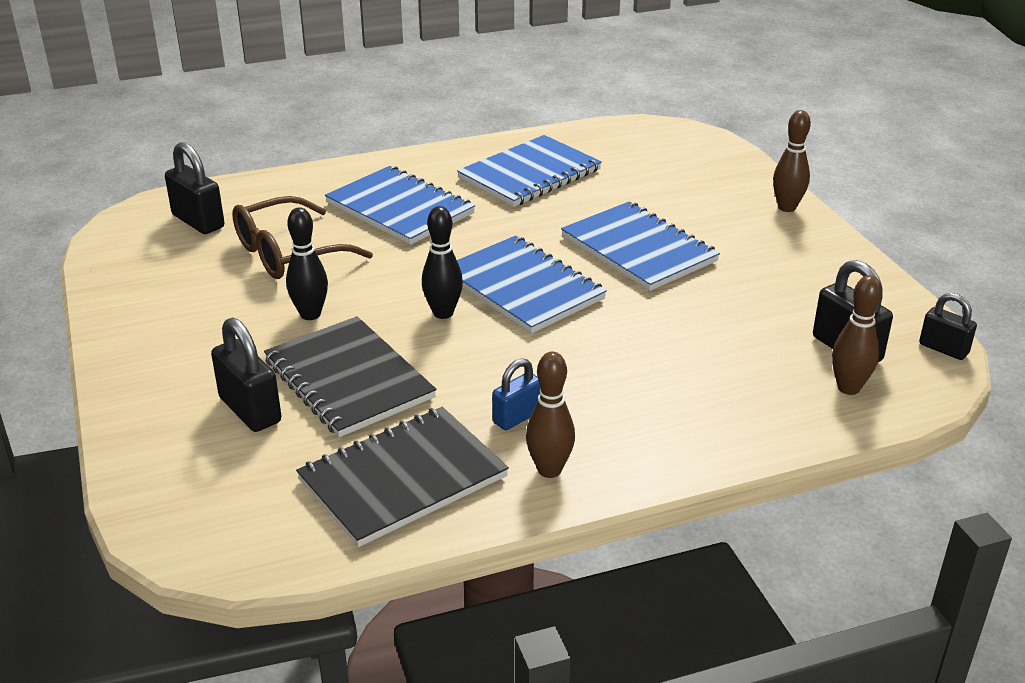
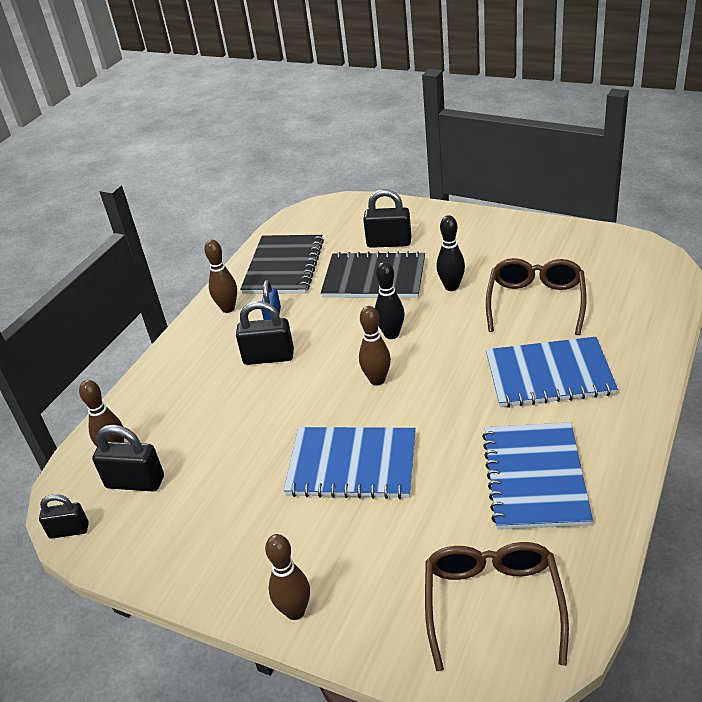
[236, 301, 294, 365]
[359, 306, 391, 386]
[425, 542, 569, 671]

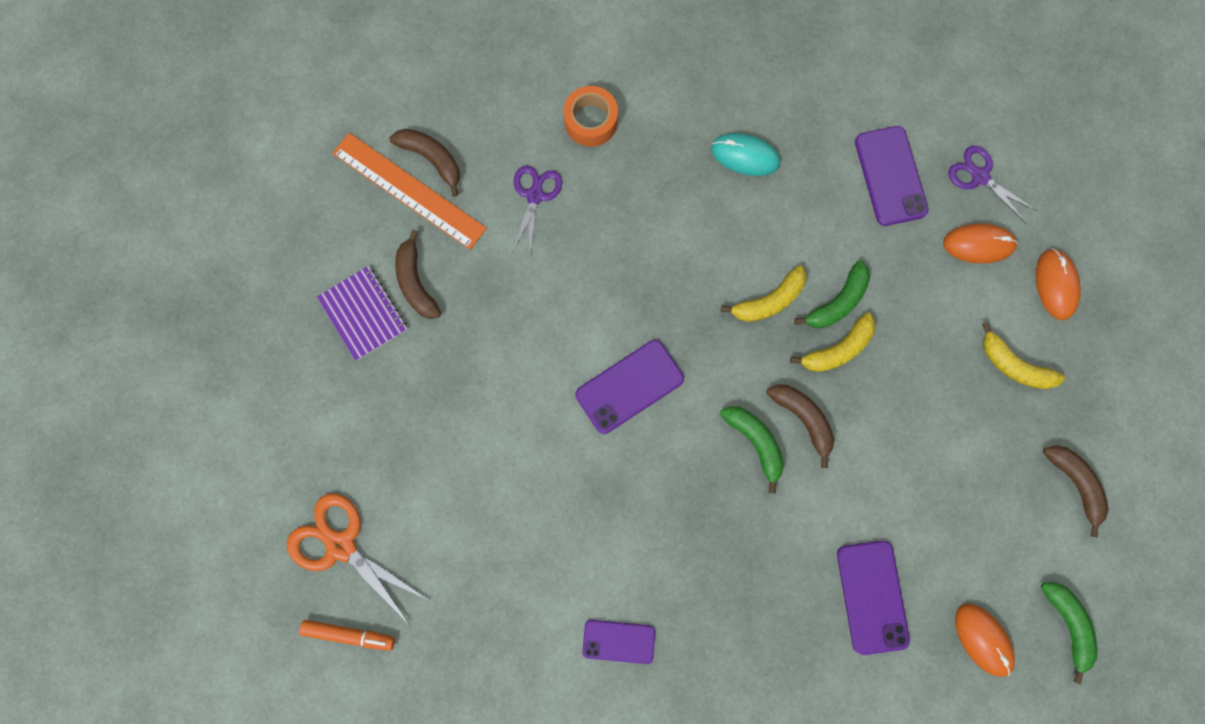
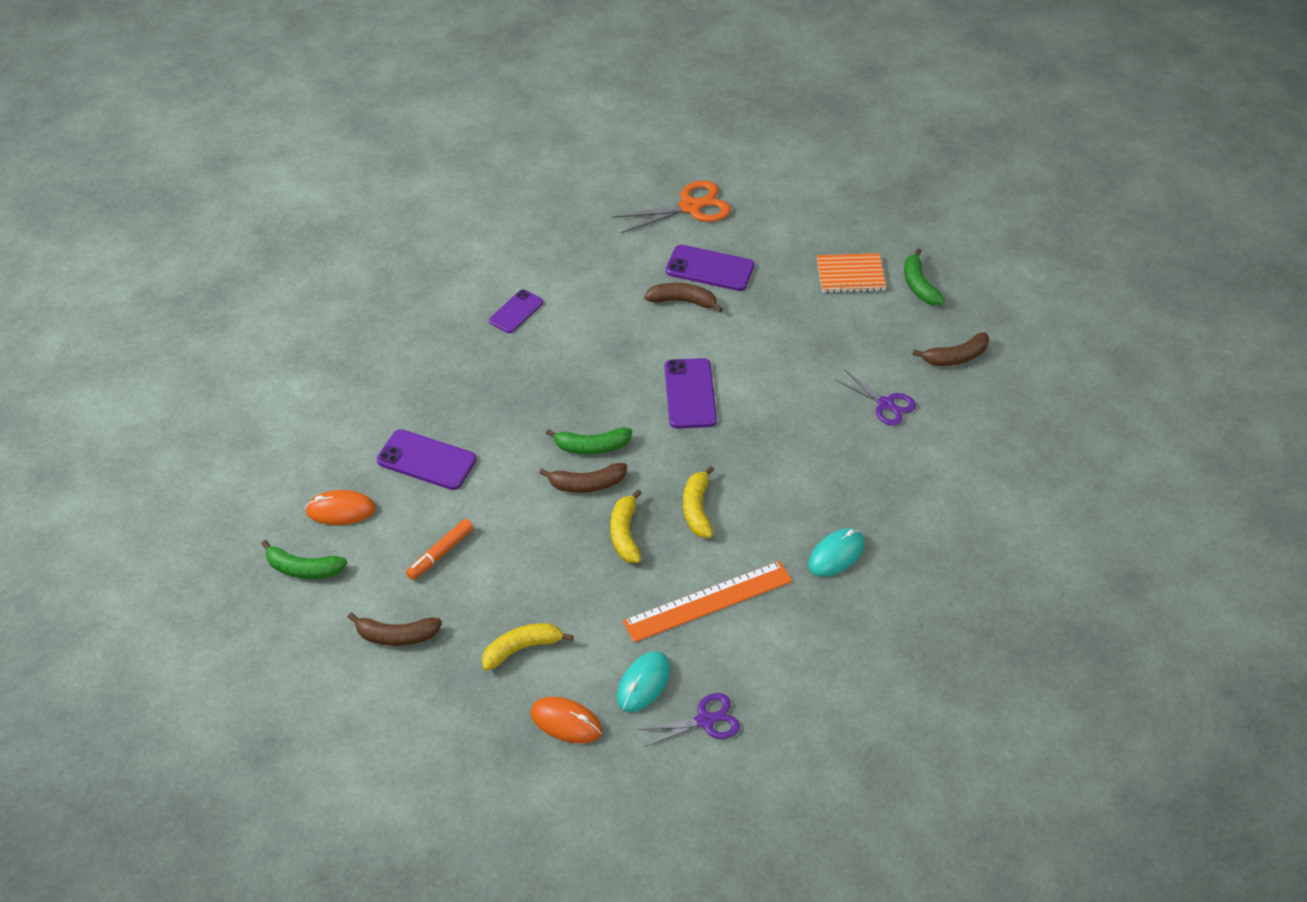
[406, 519, 474, 580]
[617, 651, 670, 712]
[623, 561, 792, 642]
[644, 283, 723, 312]
[666, 245, 755, 291]
[817, 253, 886, 293]
[904, 249, 945, 305]
[563, 86, 618, 147] (first image)

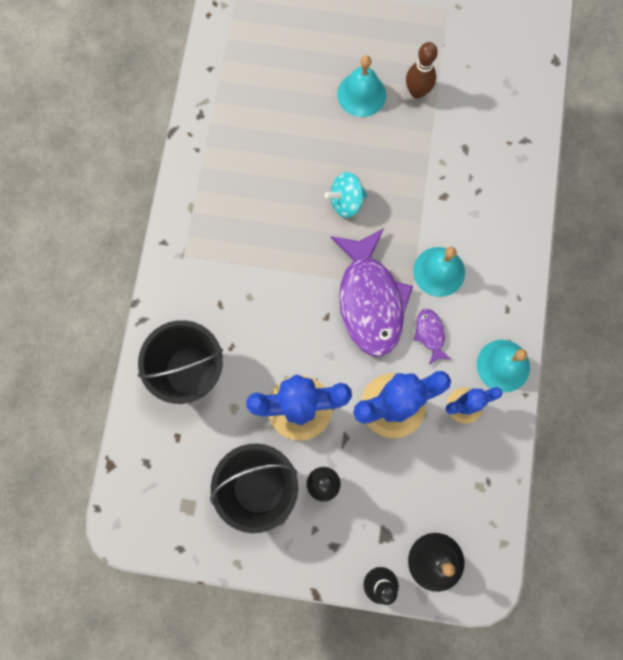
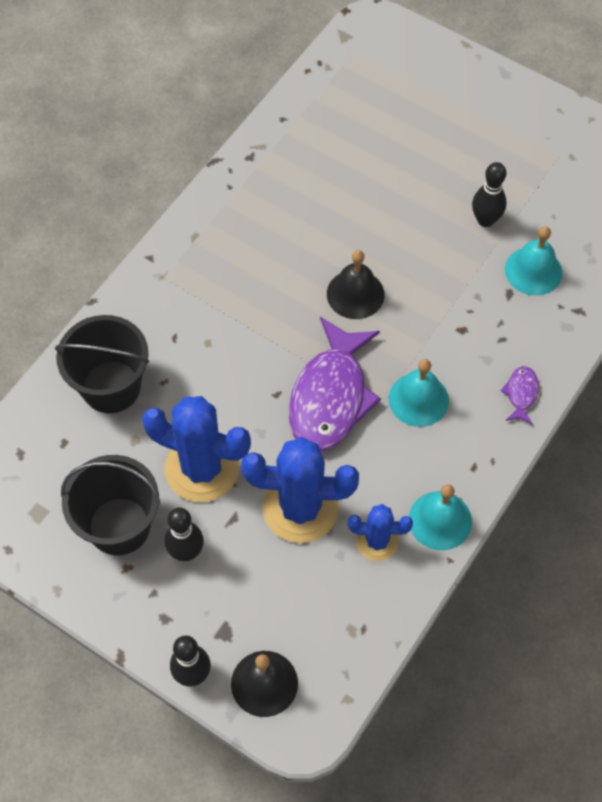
[327, 250, 384, 319]
[472, 162, 507, 227]
[501, 366, 539, 425]
[505, 226, 562, 296]

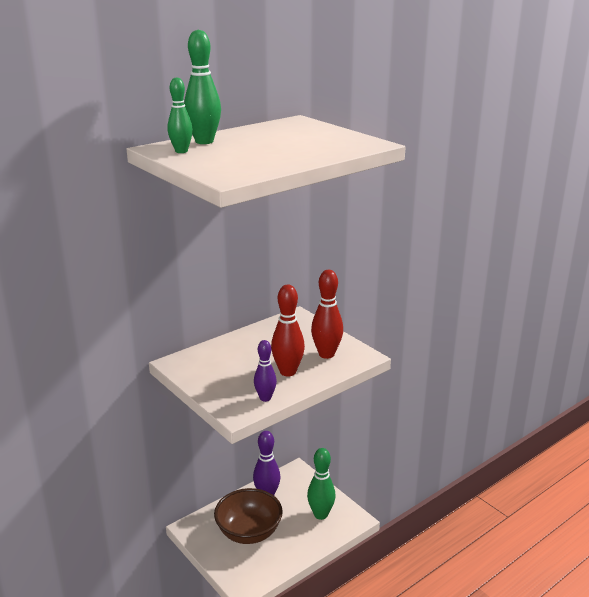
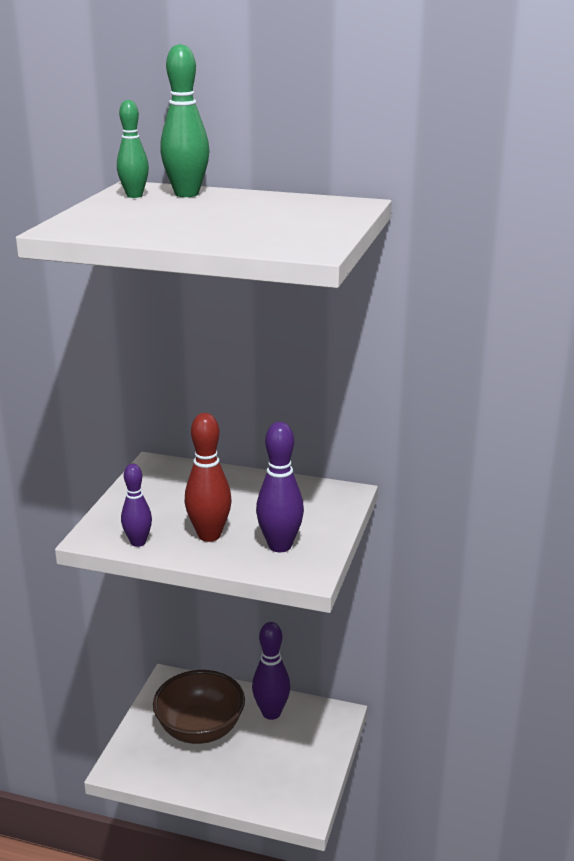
[256, 422, 304, 552]
[307, 448, 336, 520] (first image)

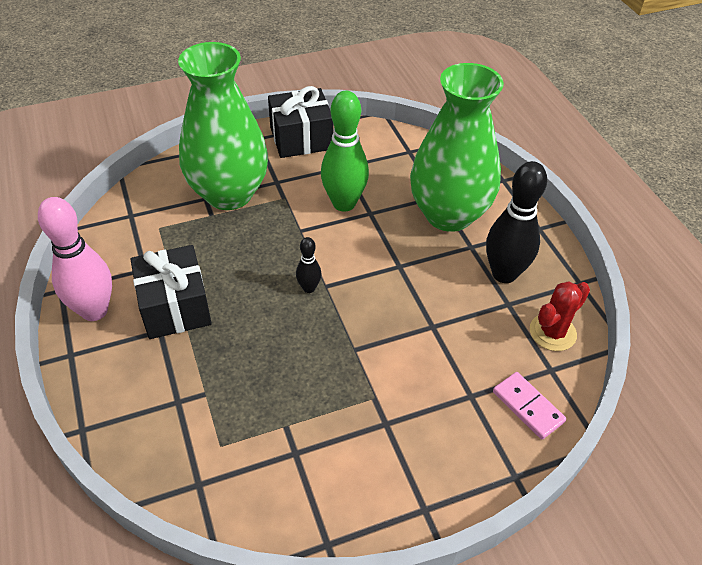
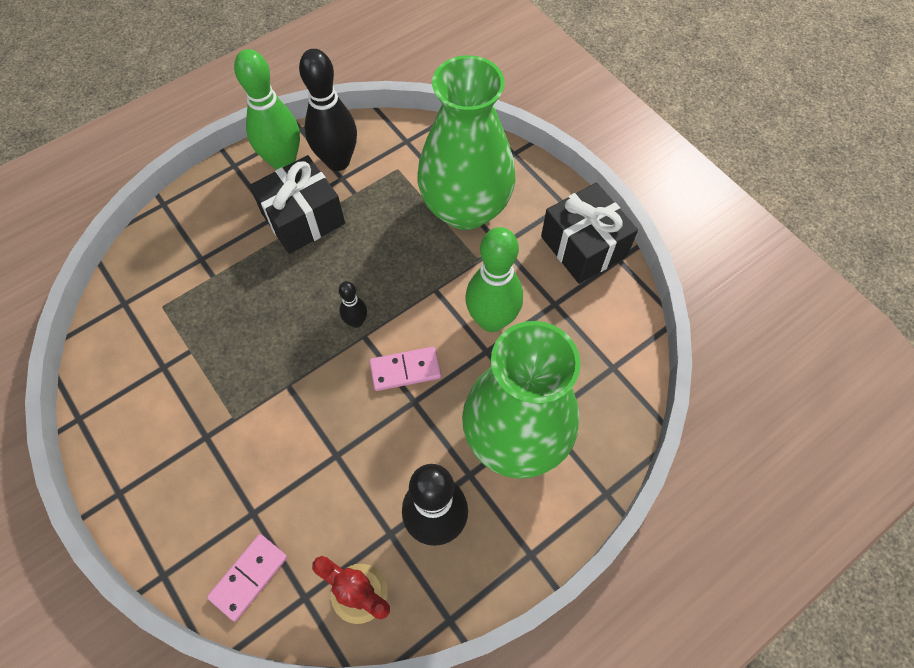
[234, 49, 300, 170]
[299, 49, 357, 171]
[369, 347, 441, 391]

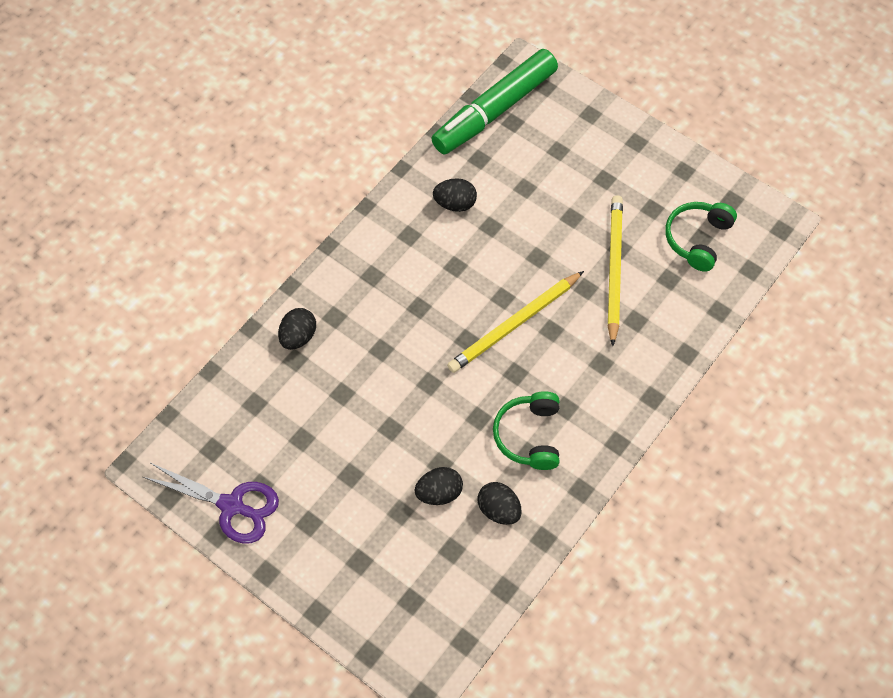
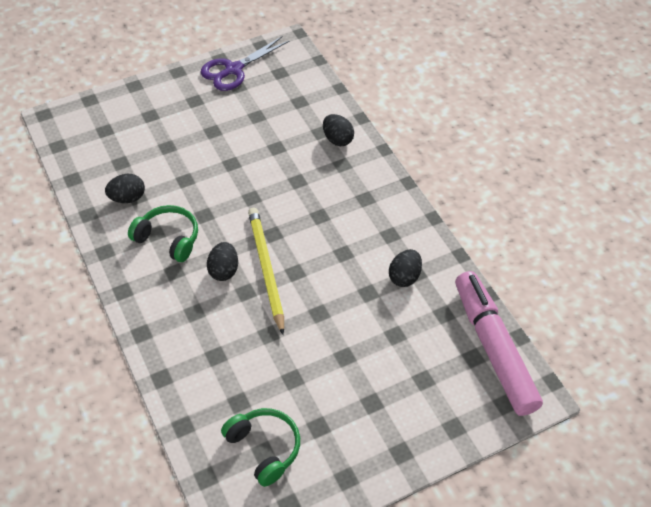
[207, 242, 238, 281]
[455, 271, 543, 416]
[607, 195, 623, 346] (first image)

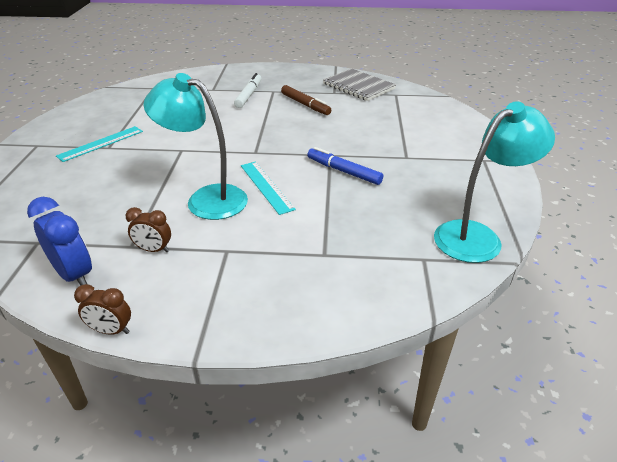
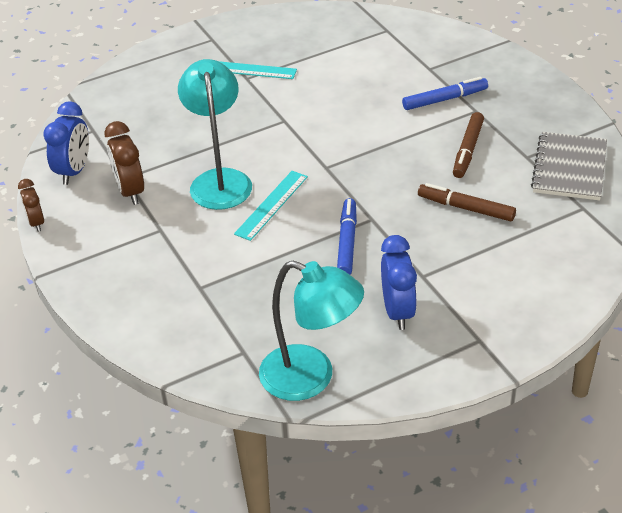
[104, 121, 144, 205]
[381, 235, 417, 330]
[402, 77, 488, 110]
[418, 183, 516, 221]

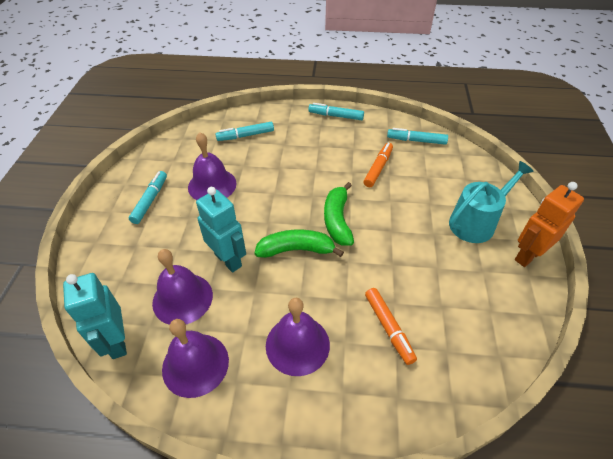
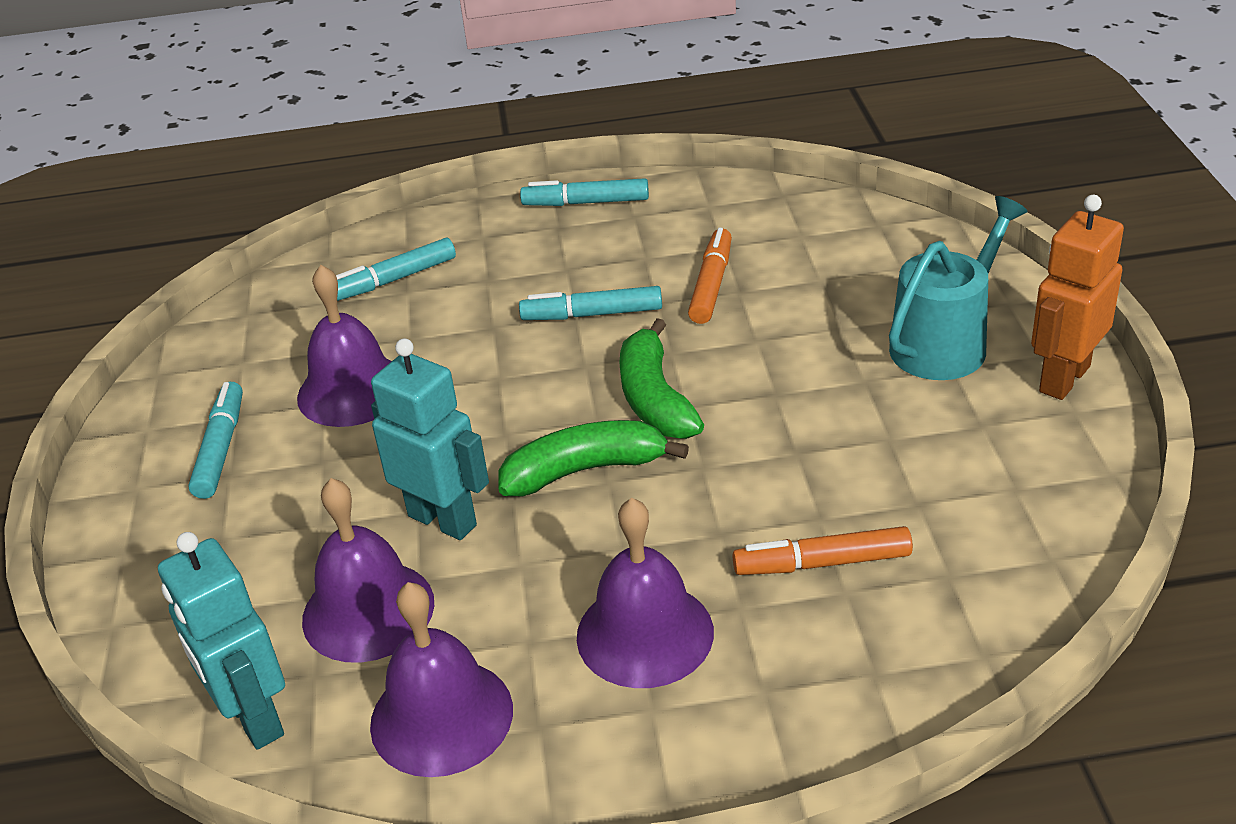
[519, 286, 662, 320]
[733, 526, 913, 575]

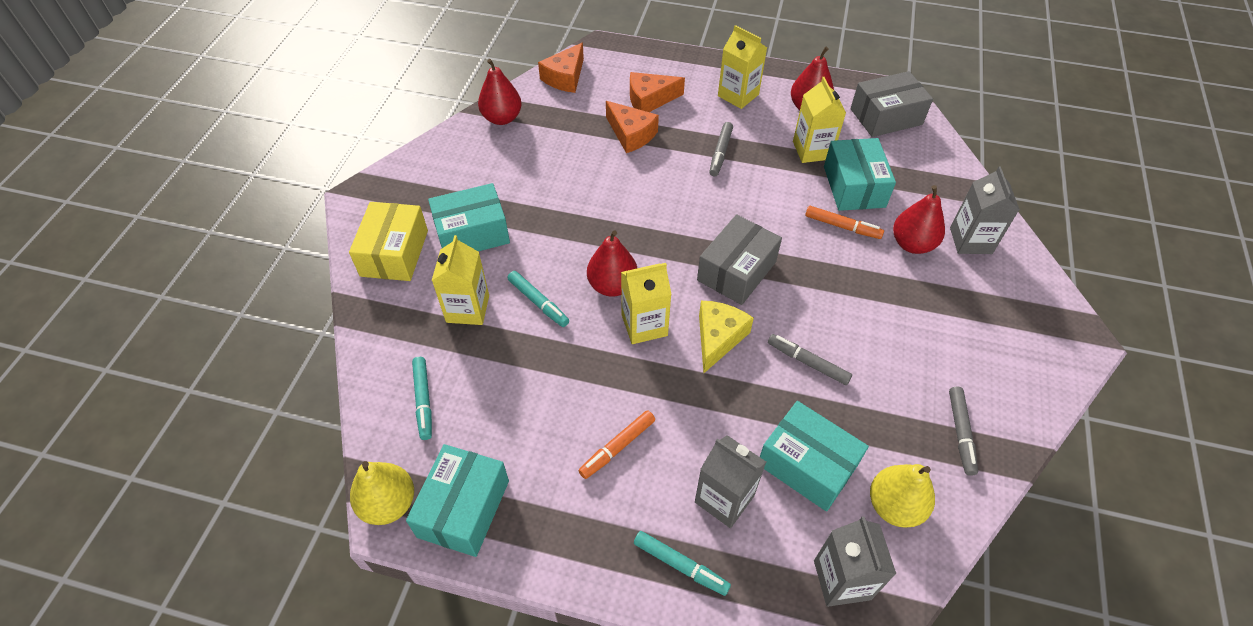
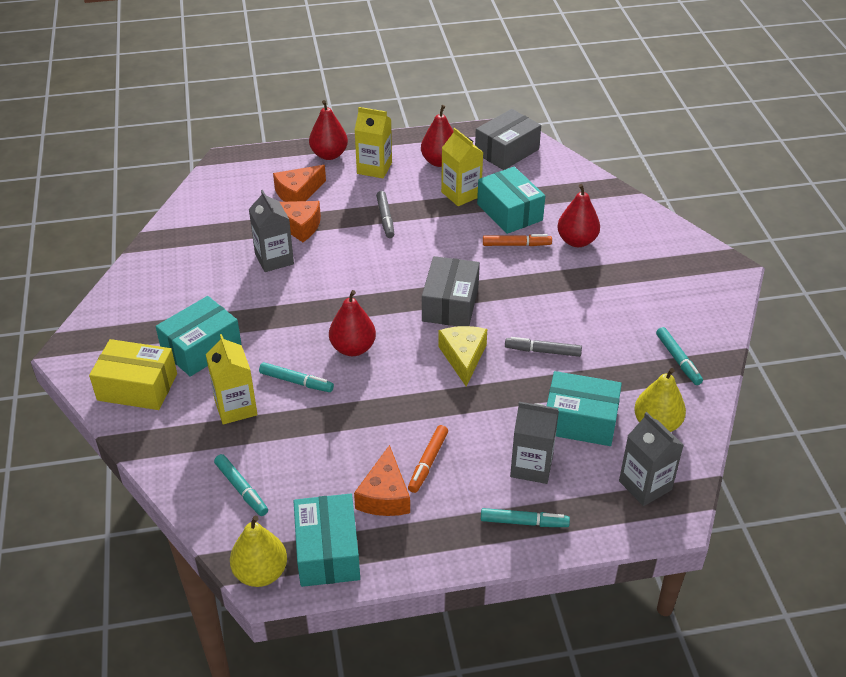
[89, 339, 177, 410]
[249, 190, 294, 272]
[309, 100, 348, 160]
[354, 445, 410, 516]
[656, 327, 703, 385]
[621, 263, 671, 344] (first image)

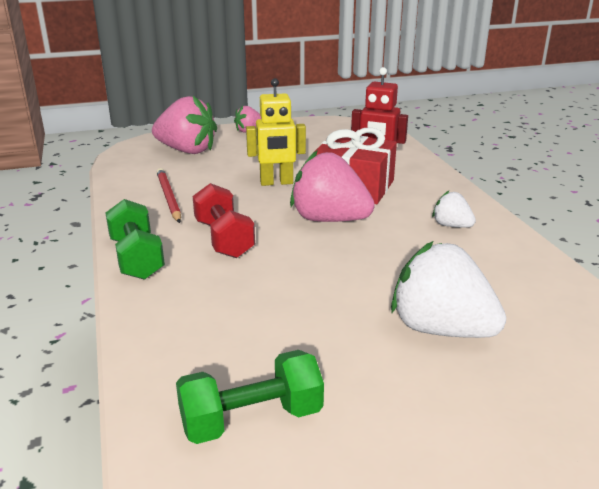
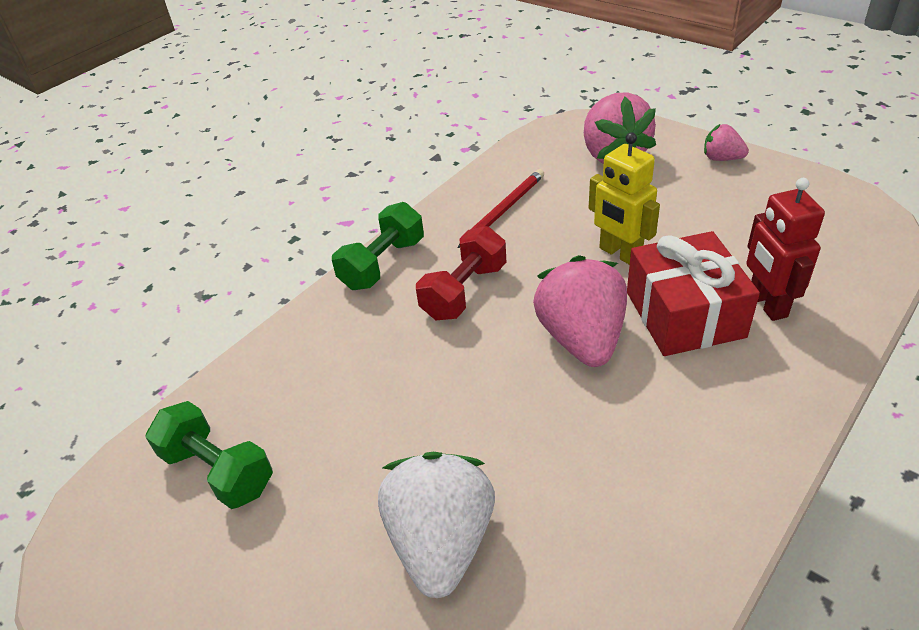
[432, 190, 476, 228] (first image)

